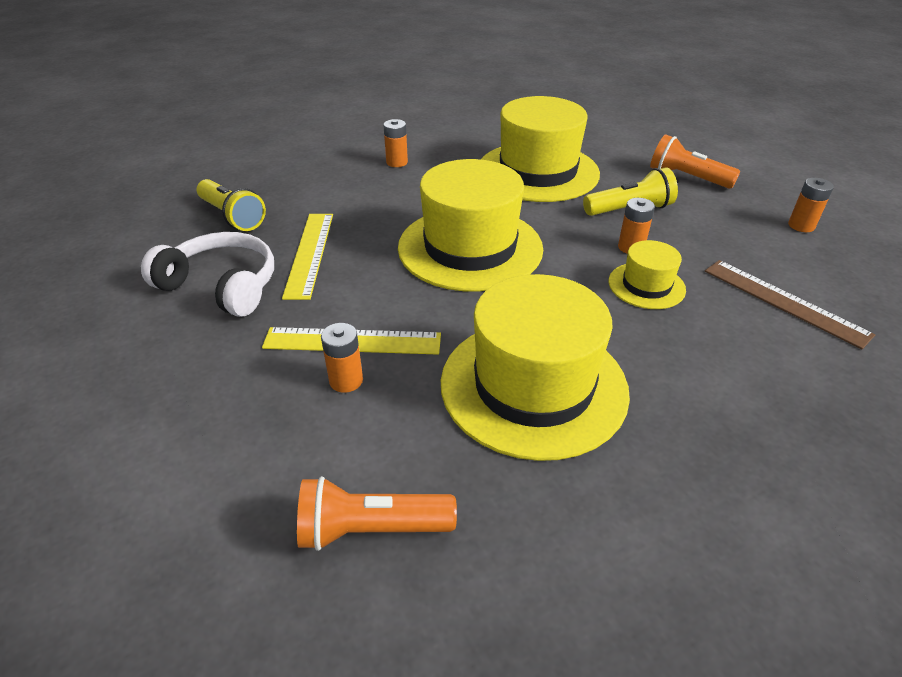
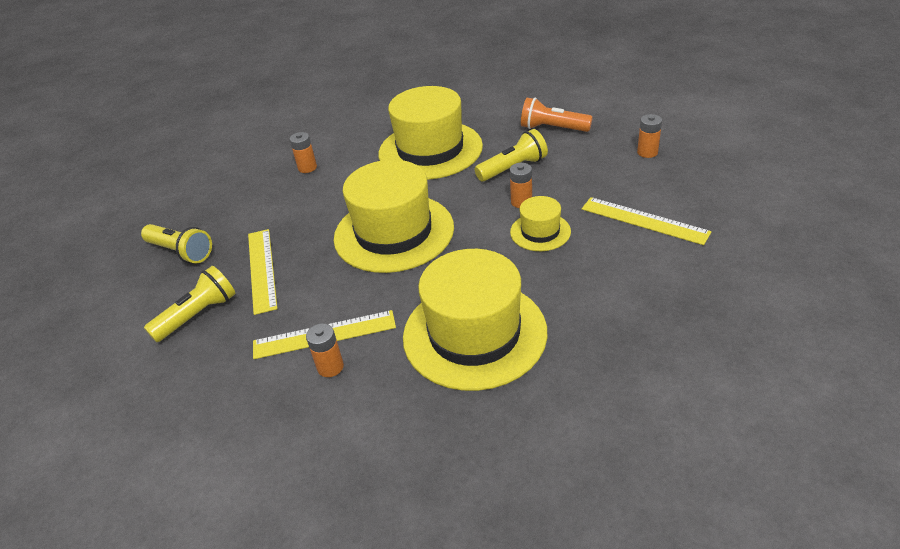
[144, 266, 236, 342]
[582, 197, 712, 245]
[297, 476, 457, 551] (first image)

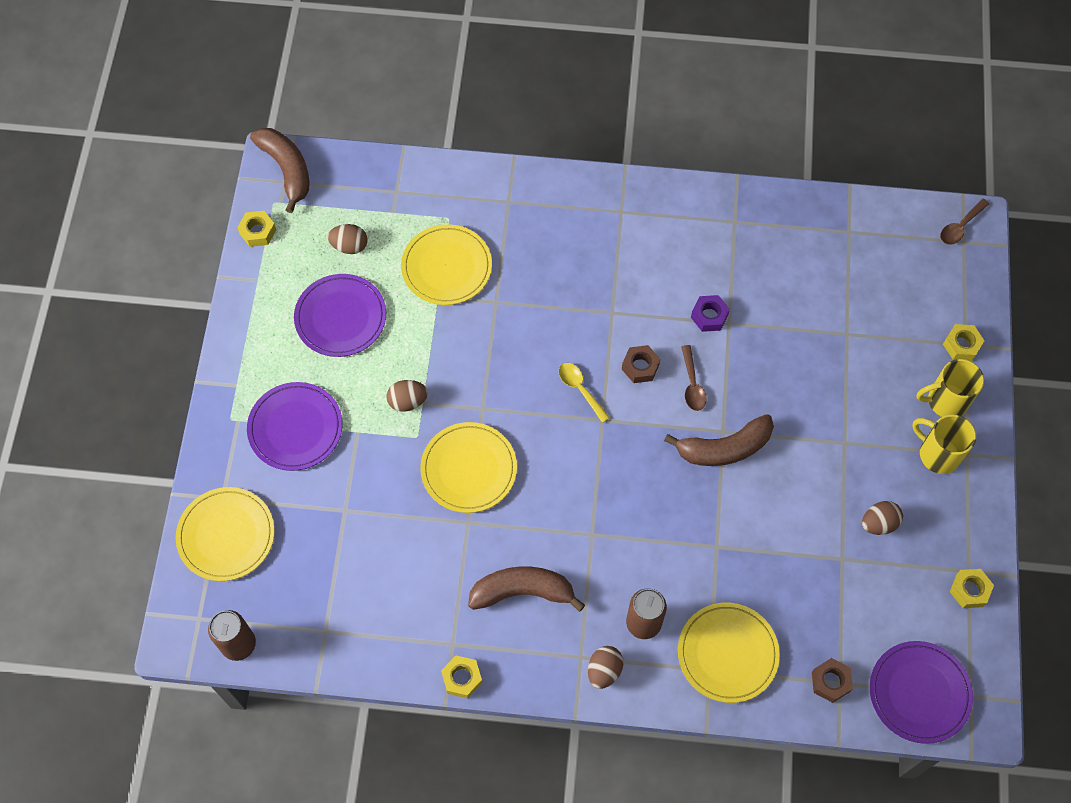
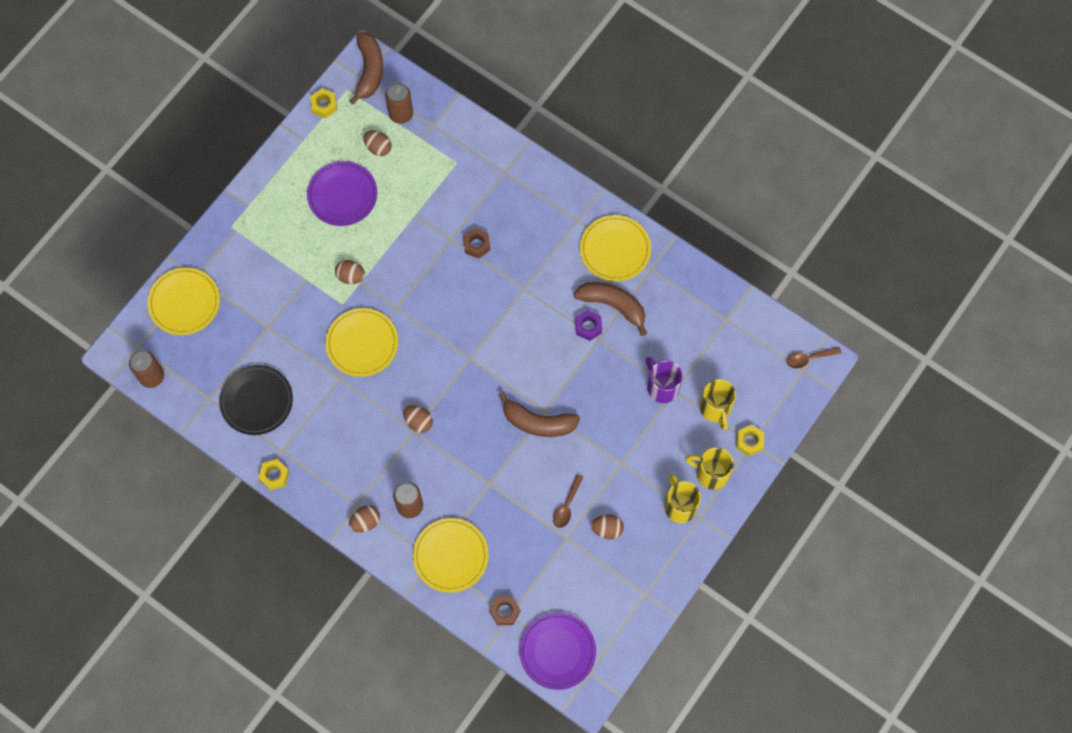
[219, 365, 293, 435]
[385, 82, 413, 124]
[403, 405, 433, 433]
[463, 228, 490, 259]
[553, 474, 583, 528]
[574, 282, 647, 336]
[580, 215, 651, 281]
[646, 357, 683, 403]
[700, 379, 736, 430]
[247, 382, 342, 471] (first image)
[559, 363, 610, 423] (first image)
[950, 569, 994, 608] (first image)

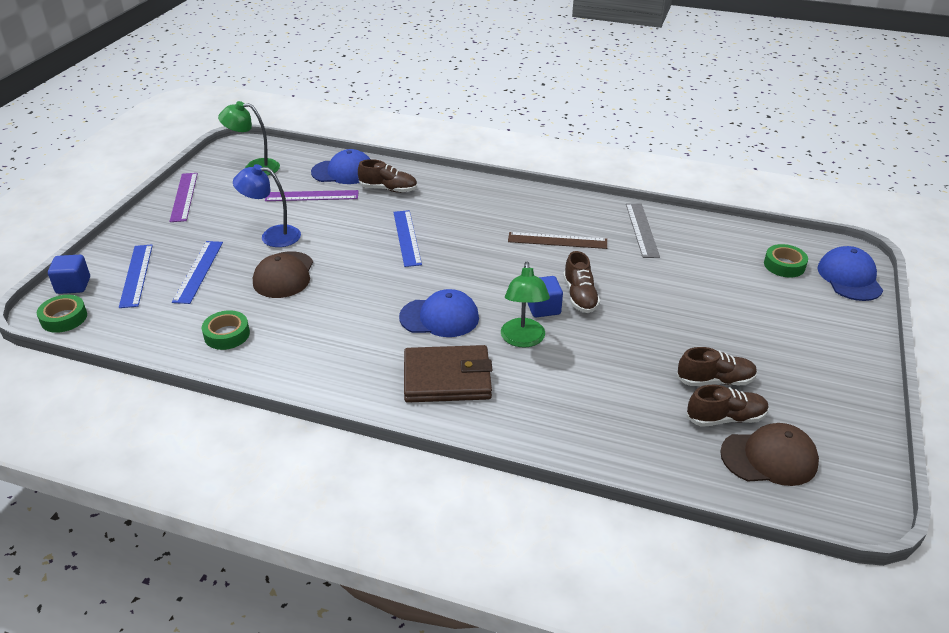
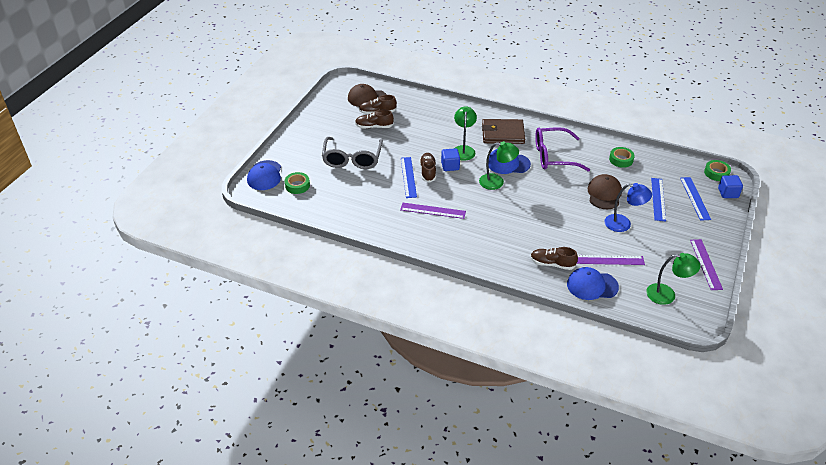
[322, 137, 383, 169]
[400, 203, 466, 219]
[401, 157, 417, 198]
[479, 141, 519, 190]
[535, 127, 590, 172]
[626, 203, 660, 258] (first image)

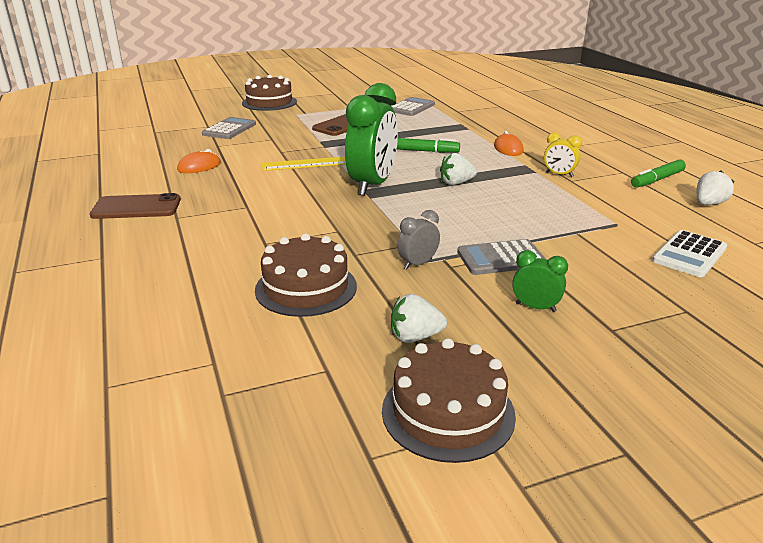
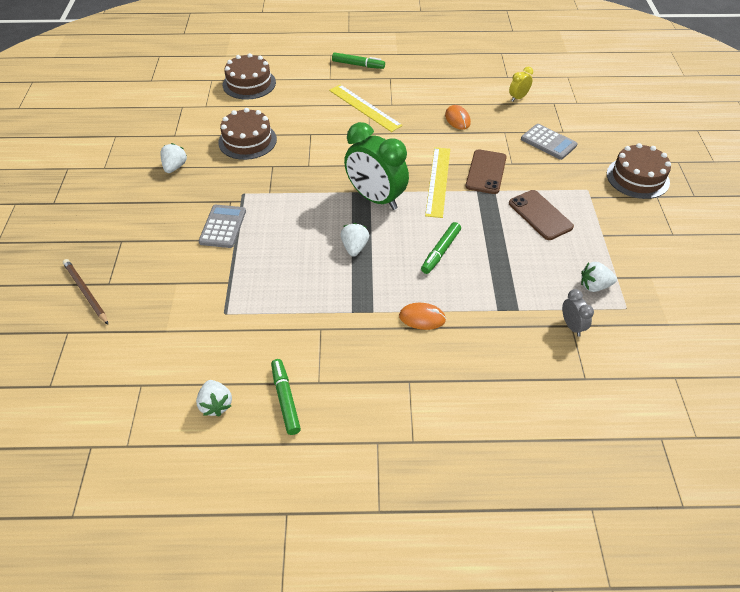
[63, 259, 108, 324]
[223, 53, 276, 100]
[329, 85, 403, 132]
[332, 52, 385, 69]
[466, 149, 507, 194]
[509, 67, 533, 102]
[562, 289, 594, 337]
[581, 262, 617, 292]
[512, 250, 568, 312] (first image)
[652, 230, 727, 277] (first image)

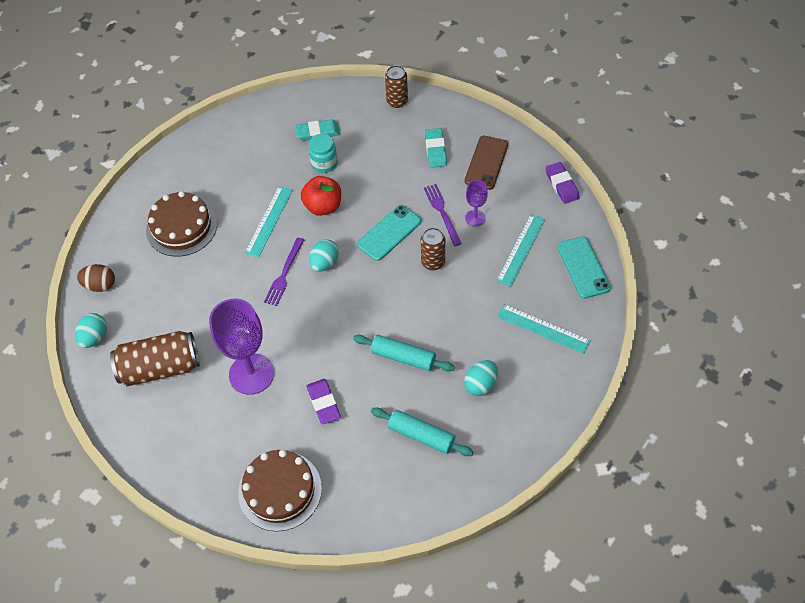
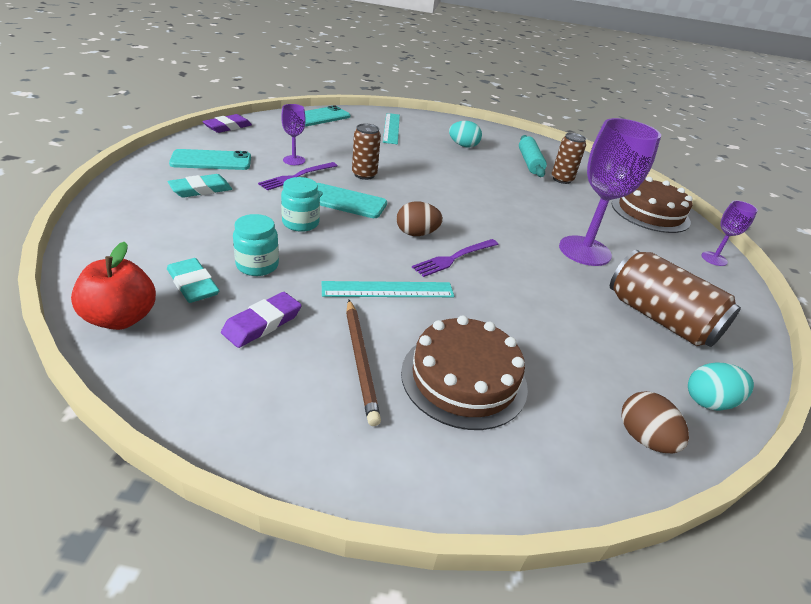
[71, 242, 156, 330]
[169, 149, 251, 170]
[221, 292, 302, 348]
[281, 177, 320, 232]
[346, 300, 381, 426]
[397, 201, 443, 236]
[412, 239, 499, 277]
[551, 133, 586, 184]
[701, 200, 758, 266]
[353, 335, 454, 371] (first image)
[496, 214, 545, 287] (first image)

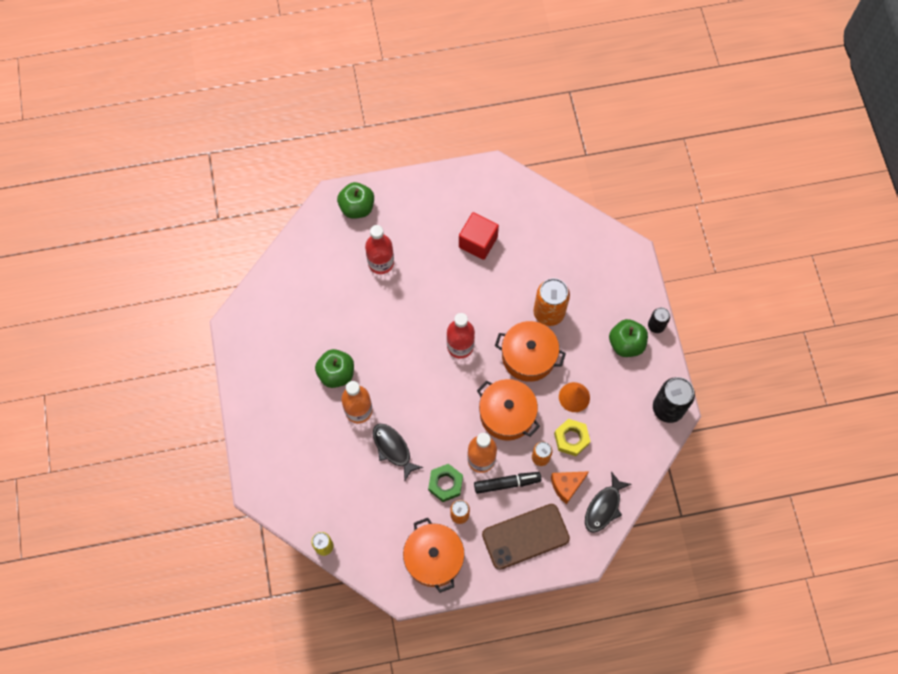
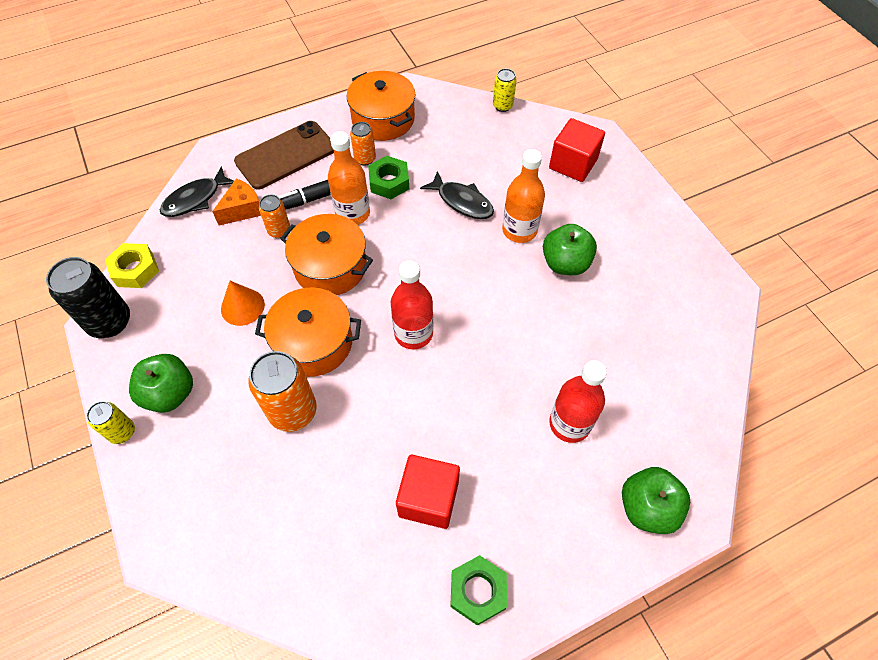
[86, 401, 135, 444]
[105, 243, 159, 288]
[160, 167, 234, 217]
[450, 555, 507, 626]
[549, 118, 605, 182]

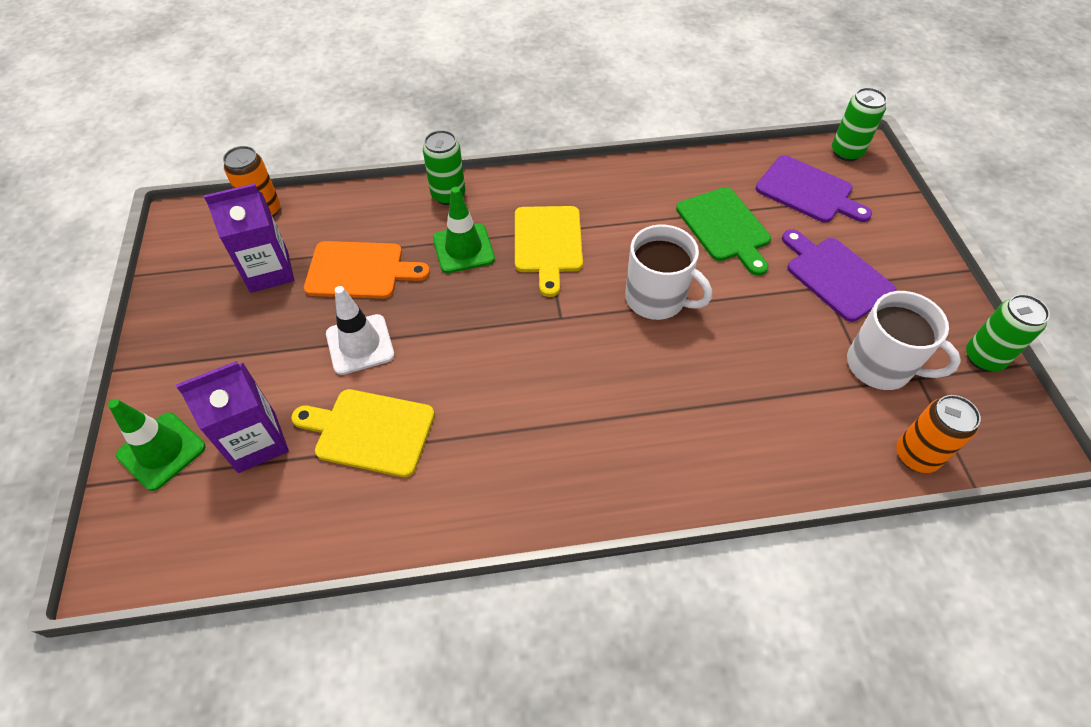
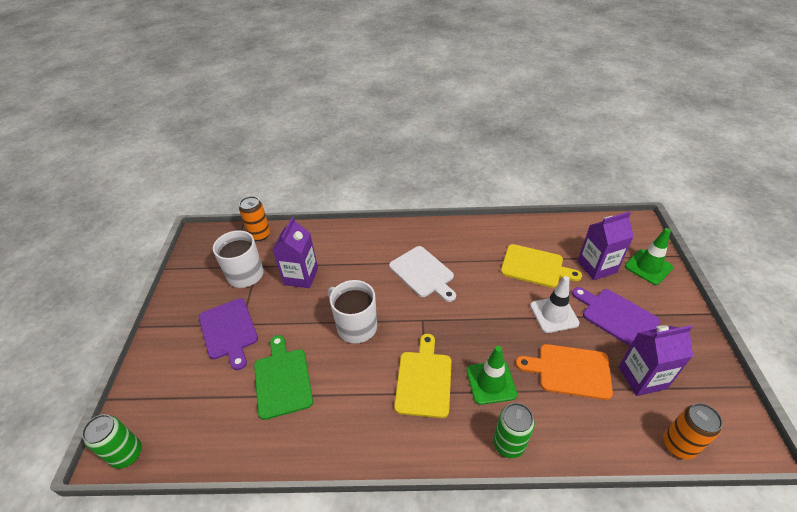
[273, 217, 318, 288]
[389, 246, 456, 302]
[572, 287, 661, 346]
[966, 294, 1050, 372] (first image)

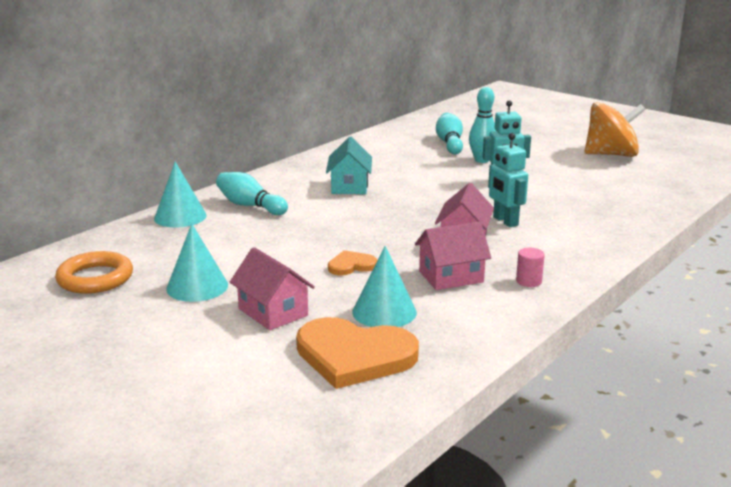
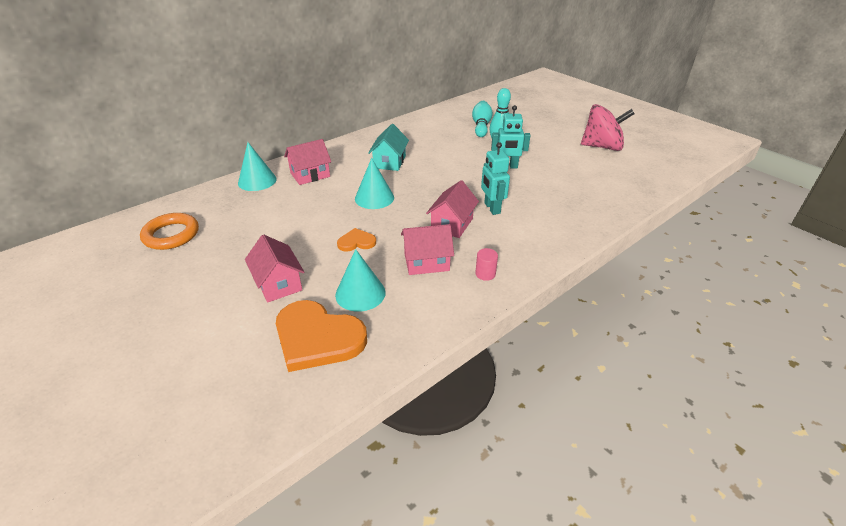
[284, 139, 331, 185]
[355, 158, 394, 209]
[581, 104, 635, 151]

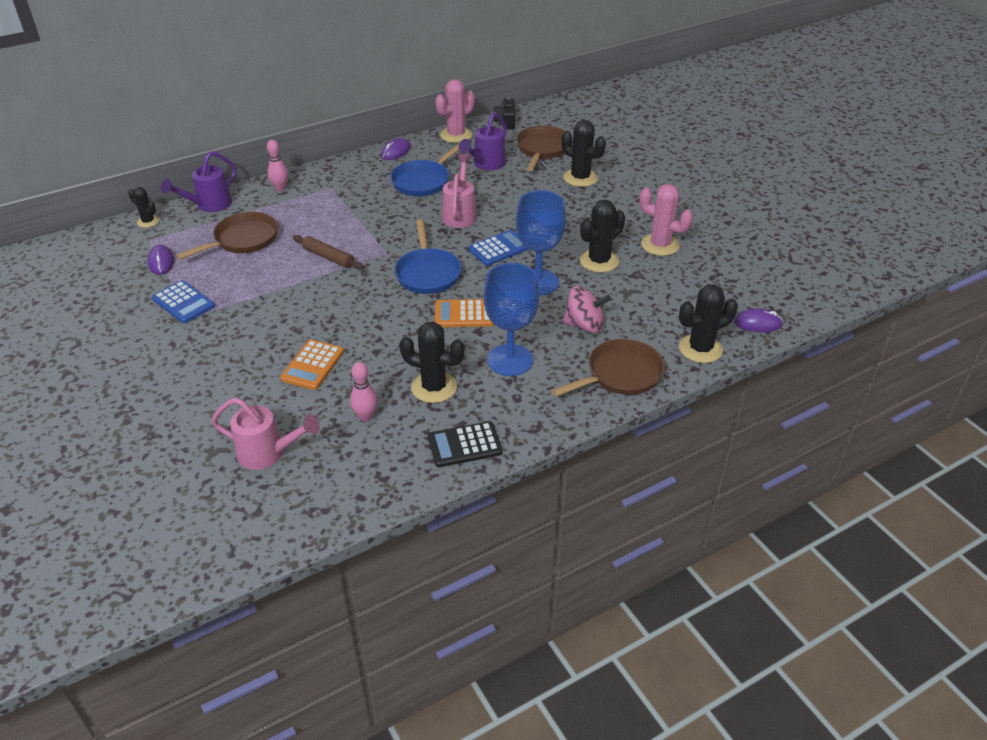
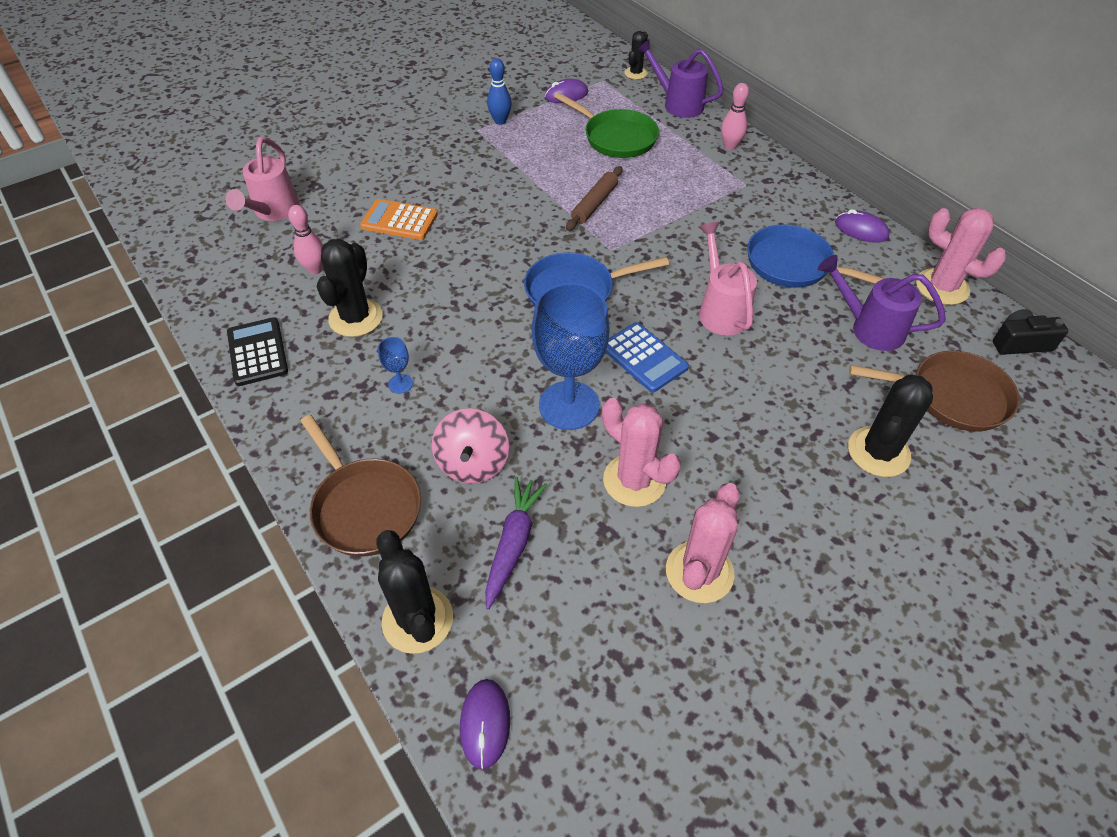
[378, 337, 413, 394]
[485, 477, 548, 610]
[487, 58, 512, 125]
[554, 92, 659, 158]
[602, 398, 681, 507]
[699, 222, 757, 335]
[435, 299, 494, 327] (first image)

